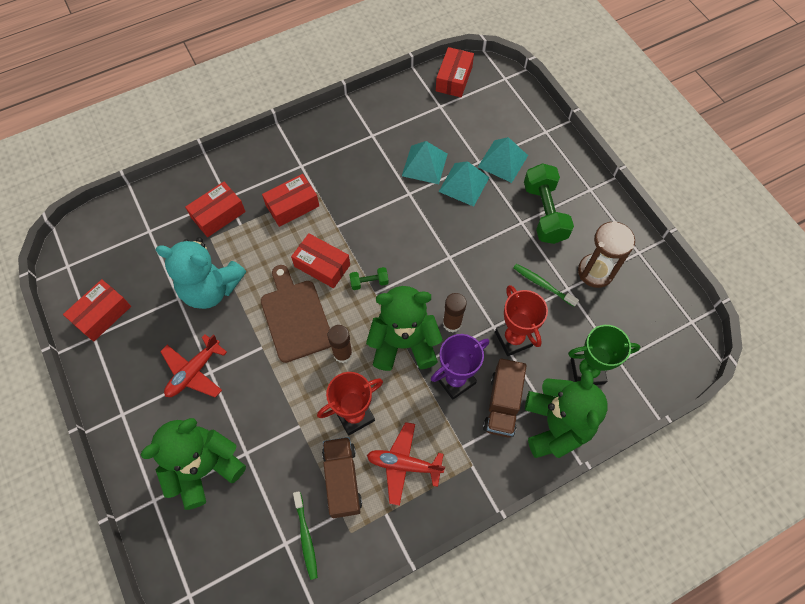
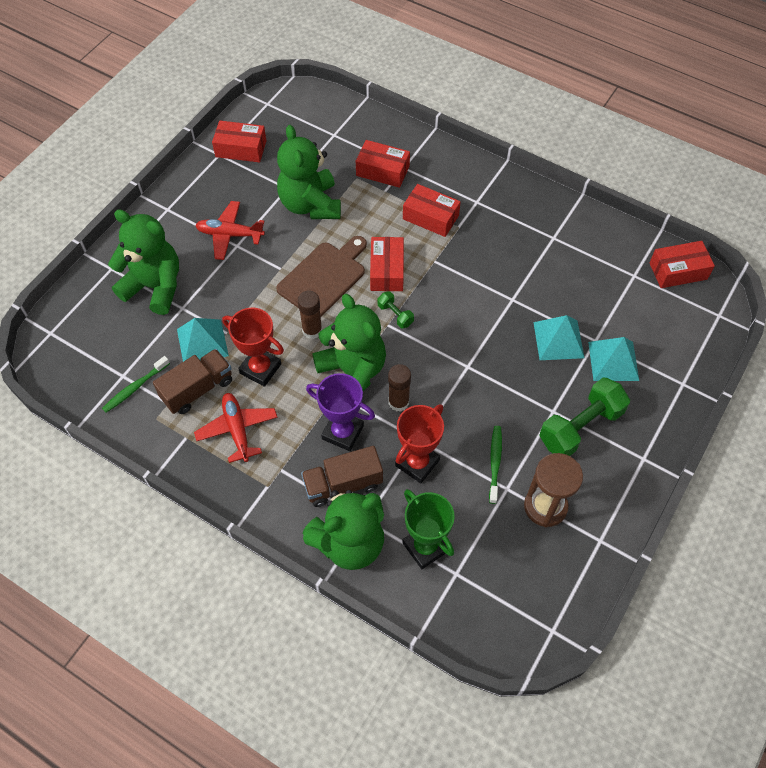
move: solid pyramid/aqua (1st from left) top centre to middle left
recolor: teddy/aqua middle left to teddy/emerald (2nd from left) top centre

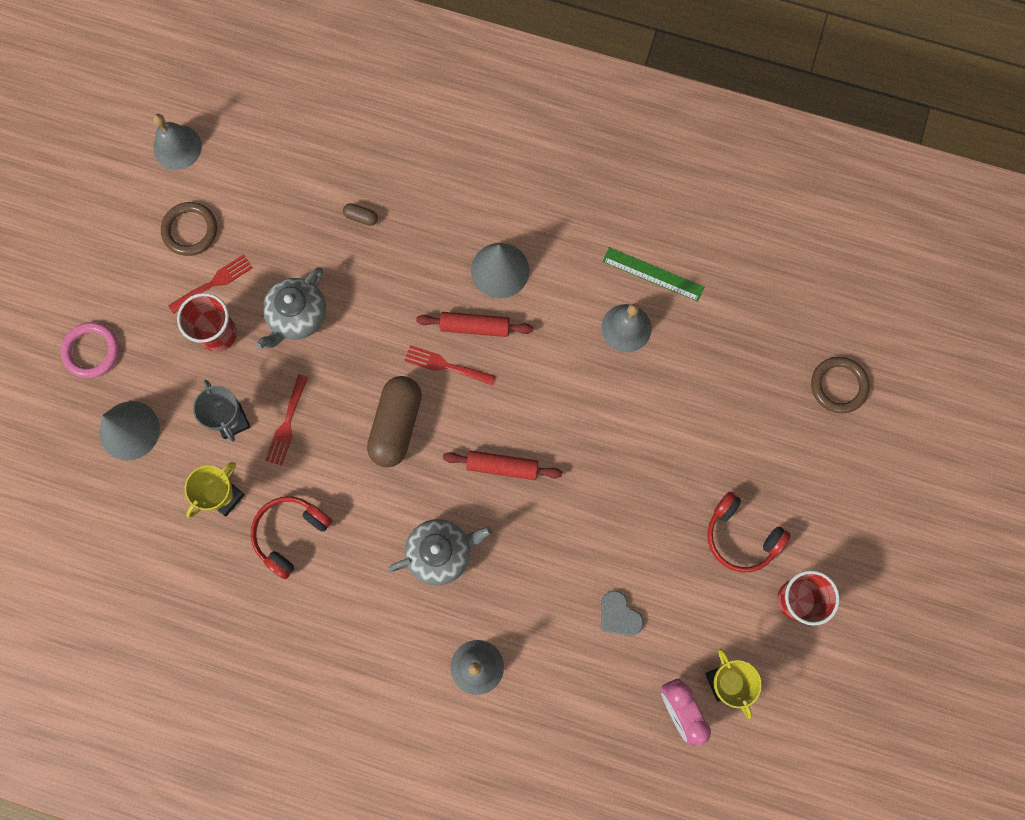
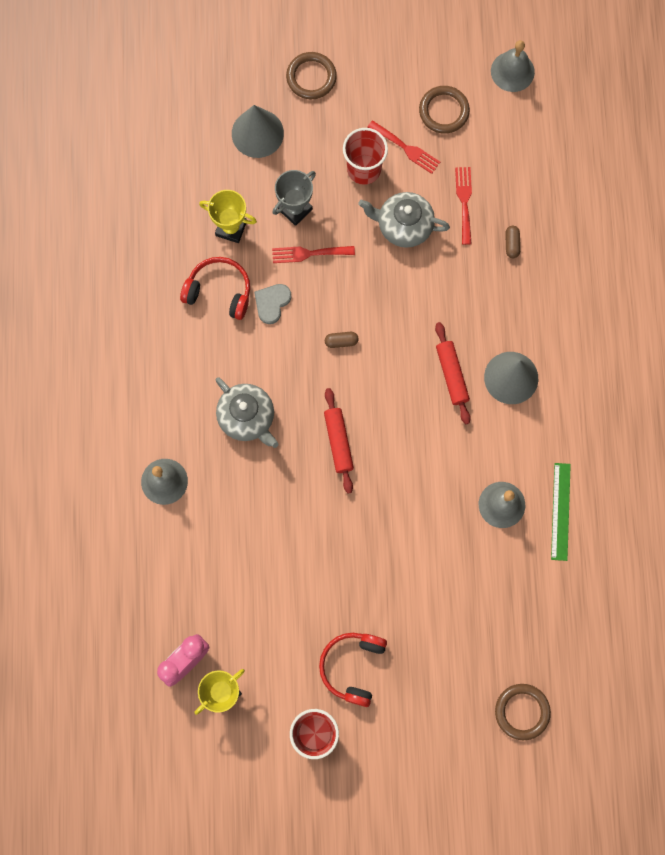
move: fork/crimson (3rd from left) centre to top right; heart shape/ash-grey bottom centre to centre
recolor: torus/rose-pink middle left to torus/brown (1st from left) top centre
resize: pill shape/brown (2nd from left in the first image) centre = centre x0.41

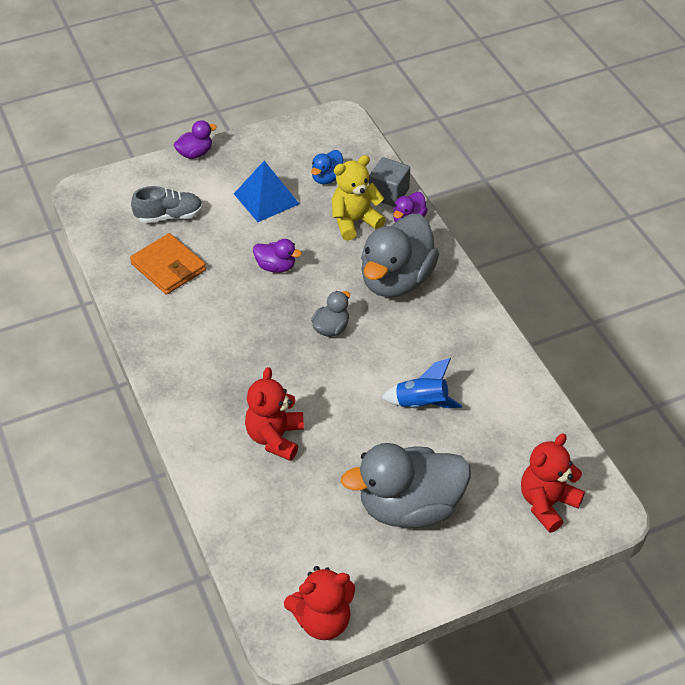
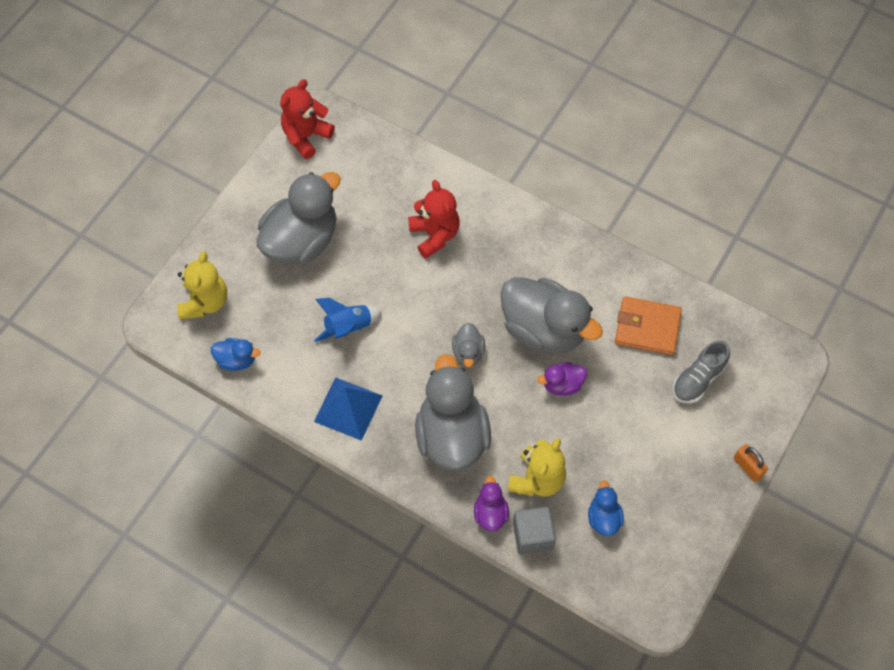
insert: duck/cobalt (1st from left) middle left; duck/ash-grey (4th from left) centre
move: solid pyramid/cobalt top centre to centre
replace: duck/purple (1st from left) top left to small lock/bright orange bottom right
recolor: teddy/crimson (3rd from left) bottom right to teddy/golden (1st from left) middle left

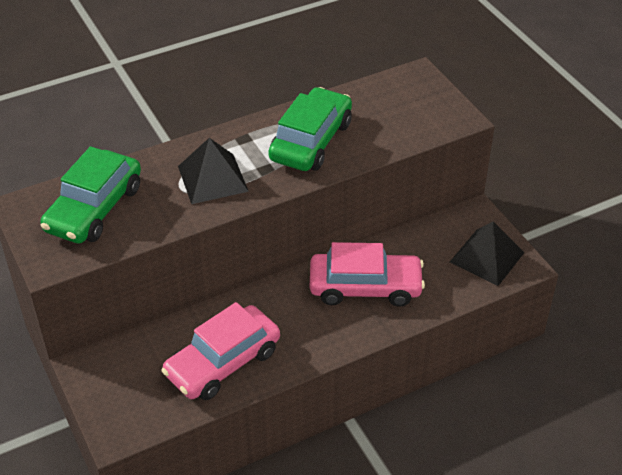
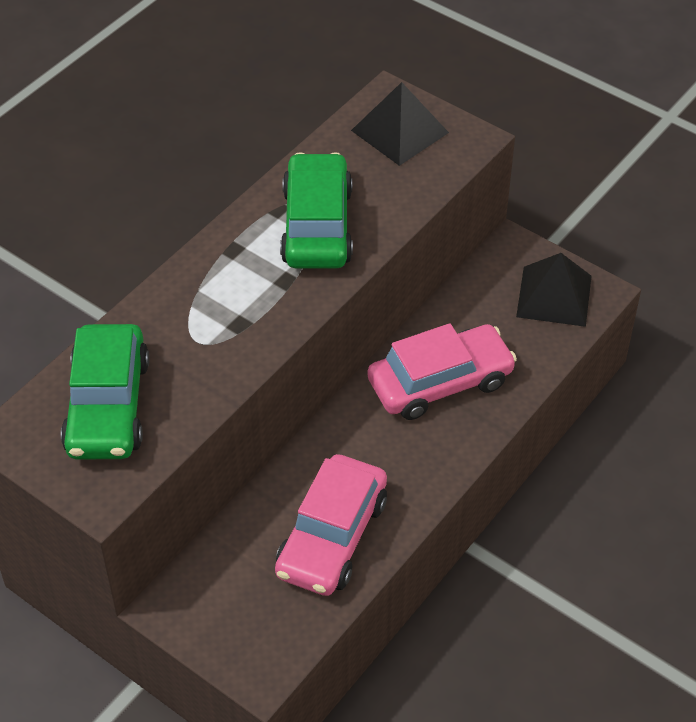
move: solid pyramid/jet-black (1st from left) centre to top centre

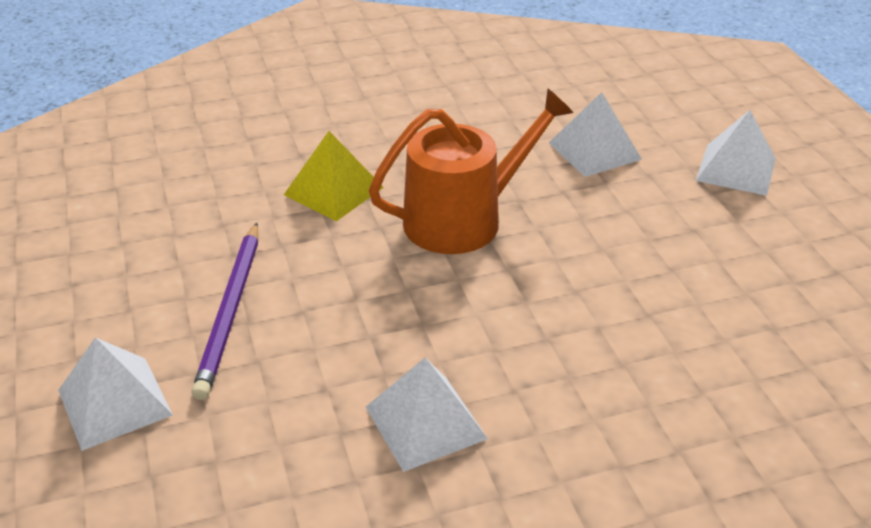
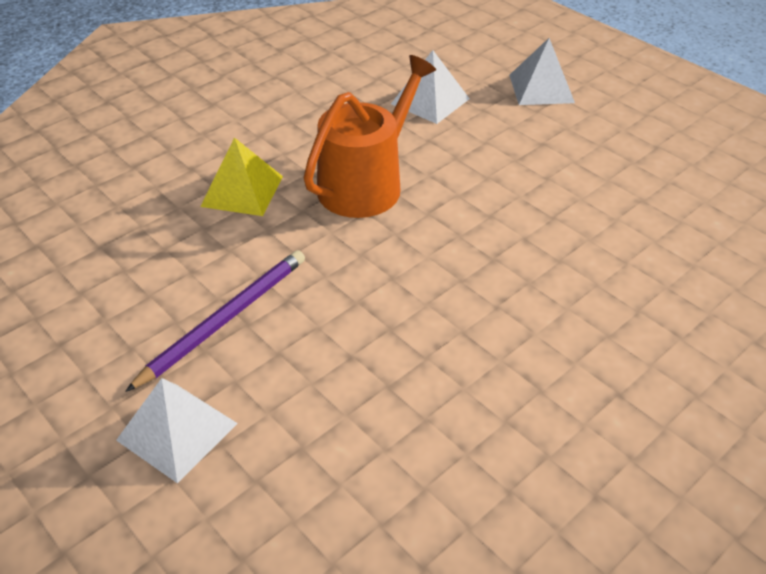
delete: solid pyramid/snow-white (2nd from left) bottom centre
rotate: pencil/purple middle left = middle left 120 degrees counterclockwise

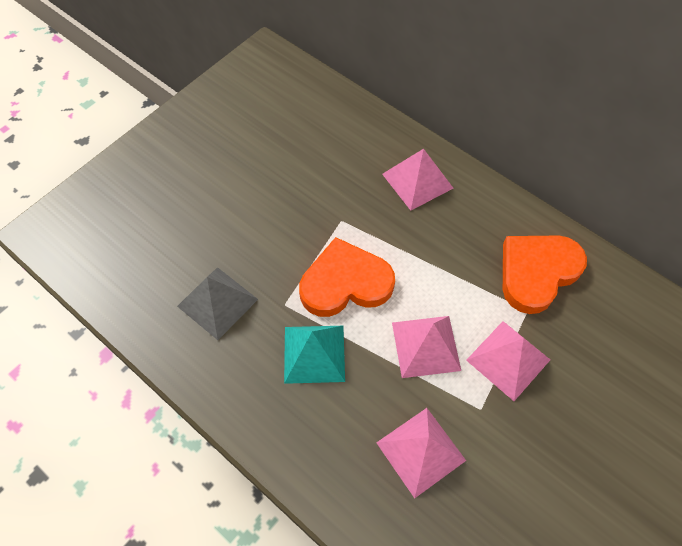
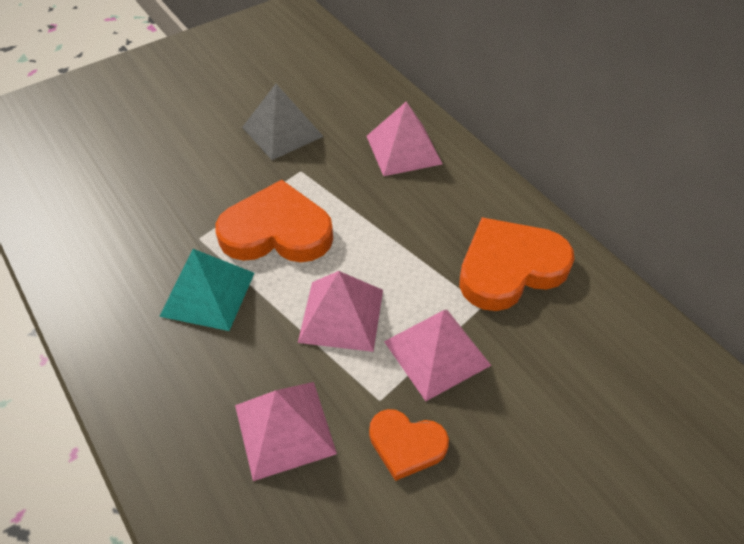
insert: heart shape/bright orange (2nd from left) bottom centre
move: solid pyramid/ash-grey middle left to top centre

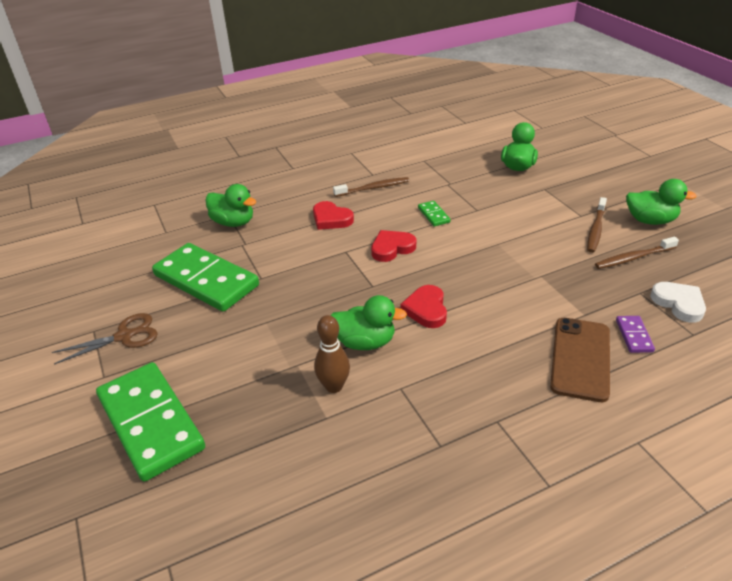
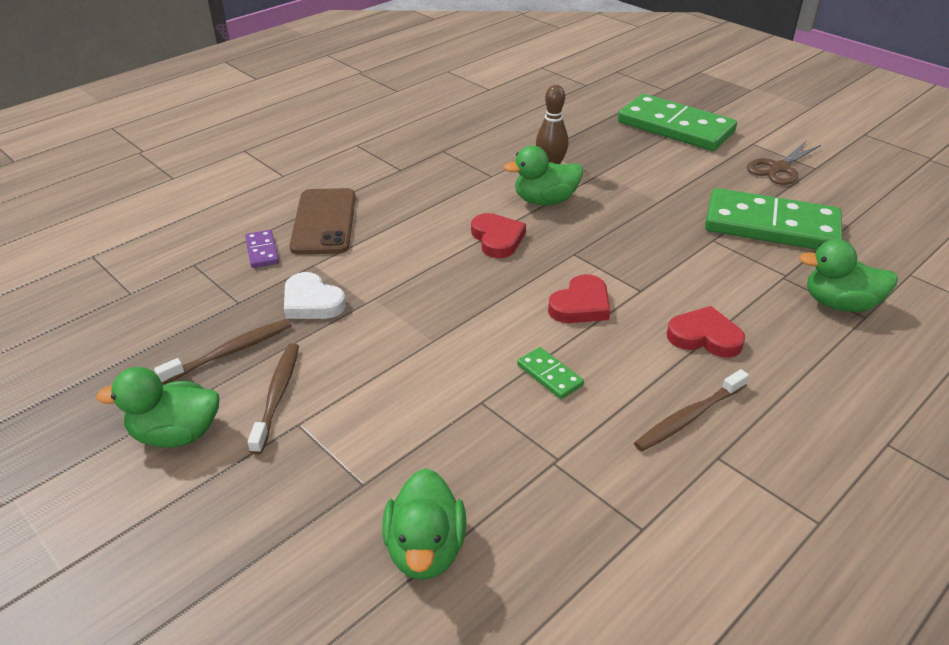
move: heart shape/snow-white middle right to middle left

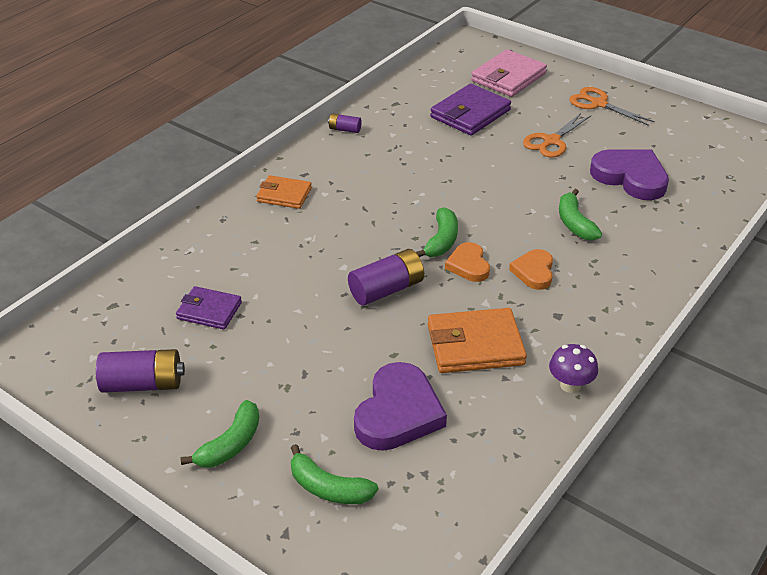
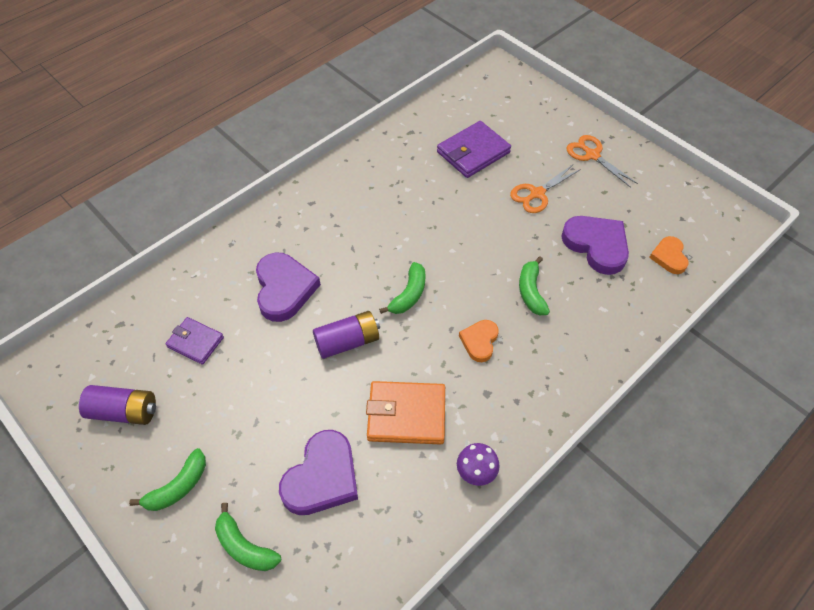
delete: wallet/bright orange (1st from left) centre; battery/purple (2nd from left) top centre; wallet/rose-pink top centre
insert: heart shape/purple (1st from left) centre
move: heart shape/bright orange (1st from left in the first image) centre to heart shape/bright orange (2nd from left) middle right

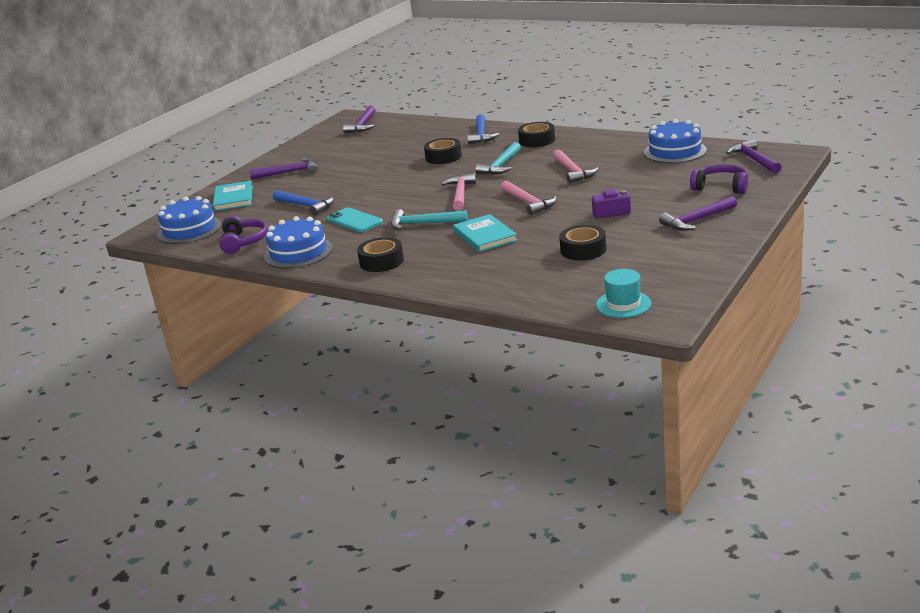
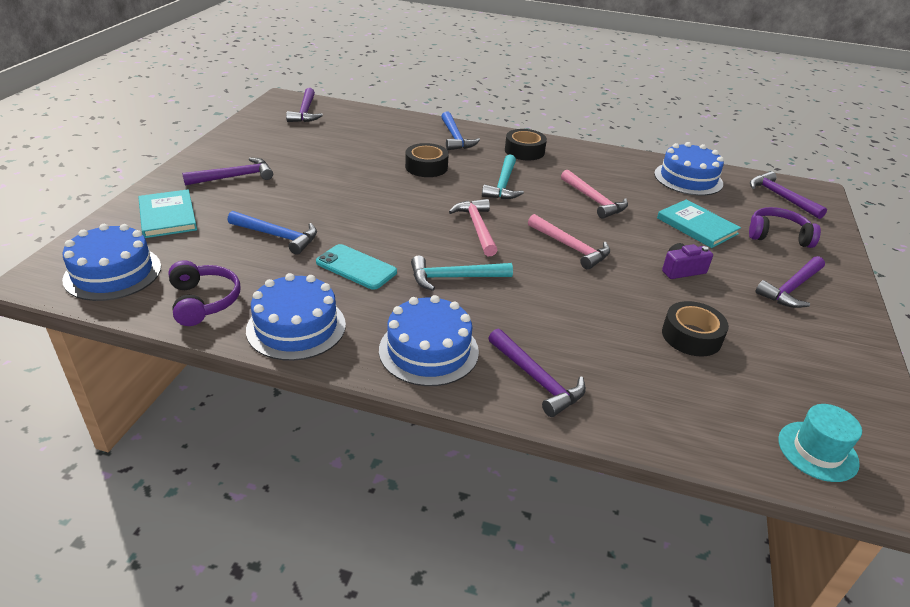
insert: hammer/purple (3rd from left) centre
move: hardback/aqua (2nd from left) centre to middle right
replace: tape/jet-black (1st from left) centre to cake/cobalt (3rd from left) centre

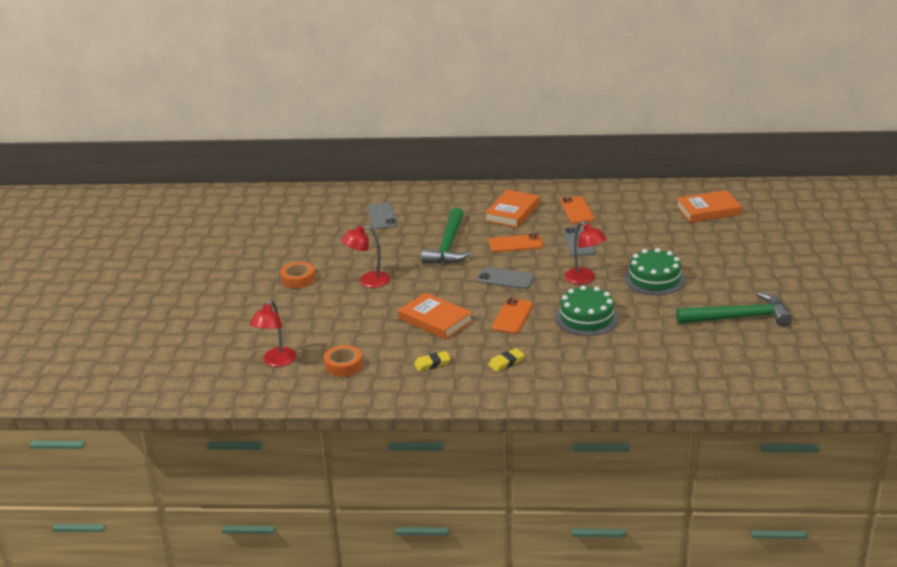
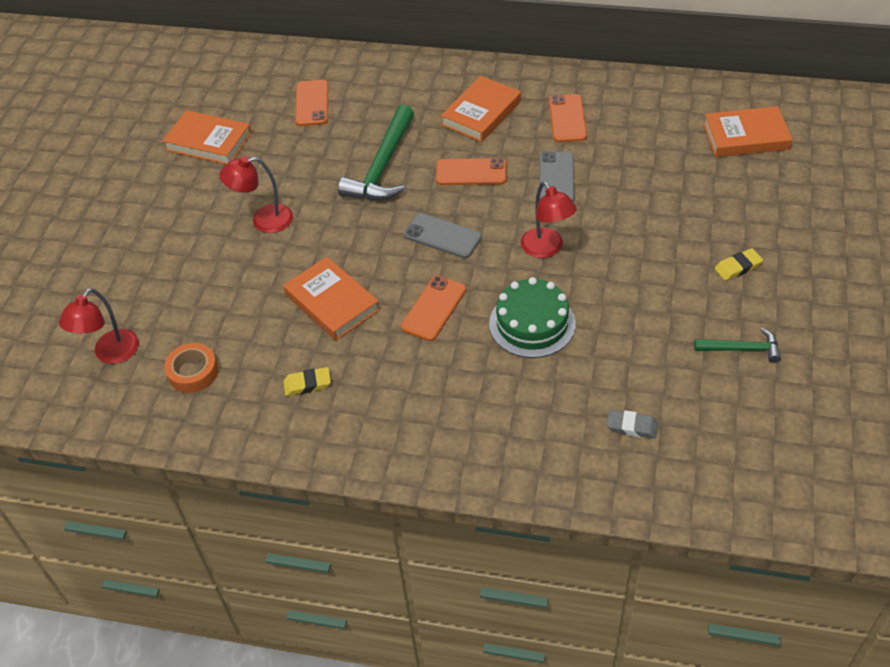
delete: tape/bright orange (1st from left) middle left; cake/emerald (2nd from left) middle right
insert: hardback/bright orange (1st from left) top left; gum eraser/ash-grey middle right
move: gum eraser/golden (2nd from left) centre to middle right
recolor: smartphone/ash-grey (1st from left) centre to smartphone/bright orange (1st from left) top centre
resize: hammer/emerald (2nd from left) middle right = middle right x0.54

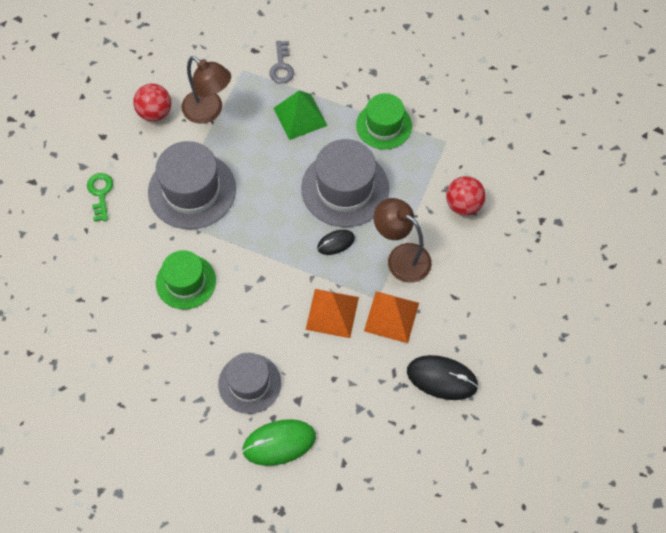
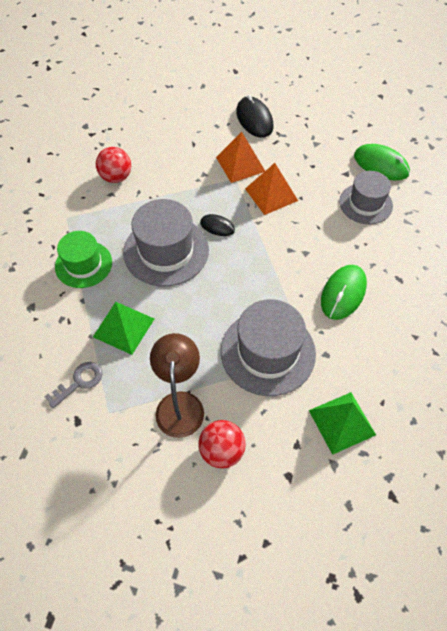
delete: desk lamp/brown (2nd from left) centre
replace: door key/emerald middle left to solid pyramid/emerald (2nd from left) bottom right; top hat/emerald (1st from left) middle left to computer mouse/emerald (1st from left) middle right

